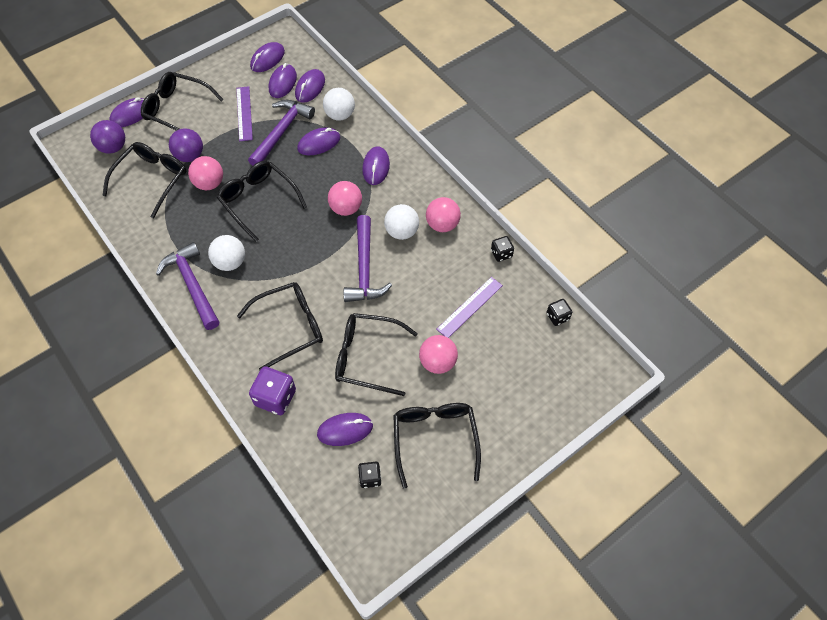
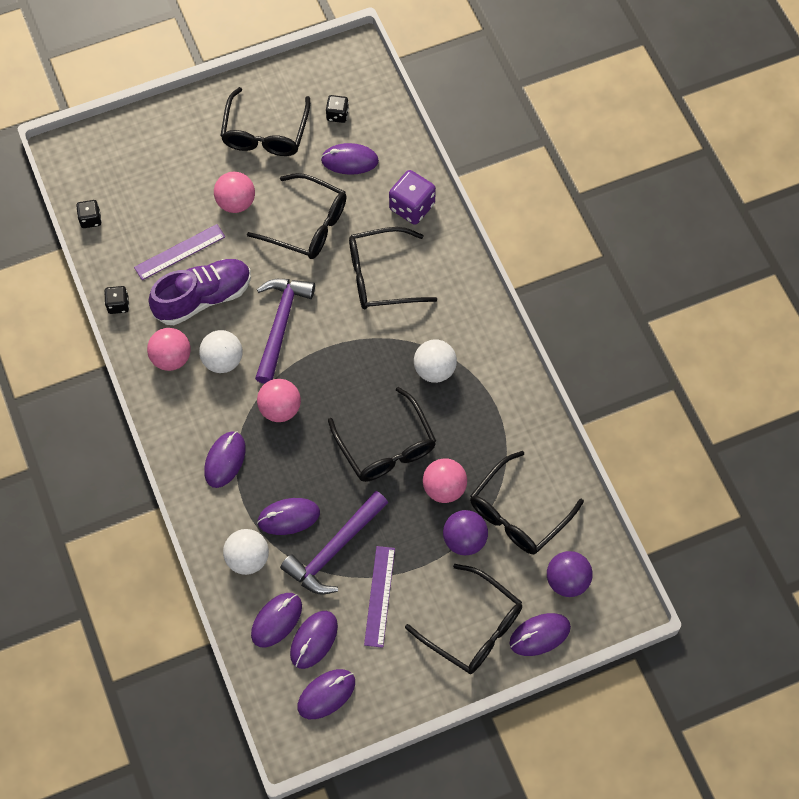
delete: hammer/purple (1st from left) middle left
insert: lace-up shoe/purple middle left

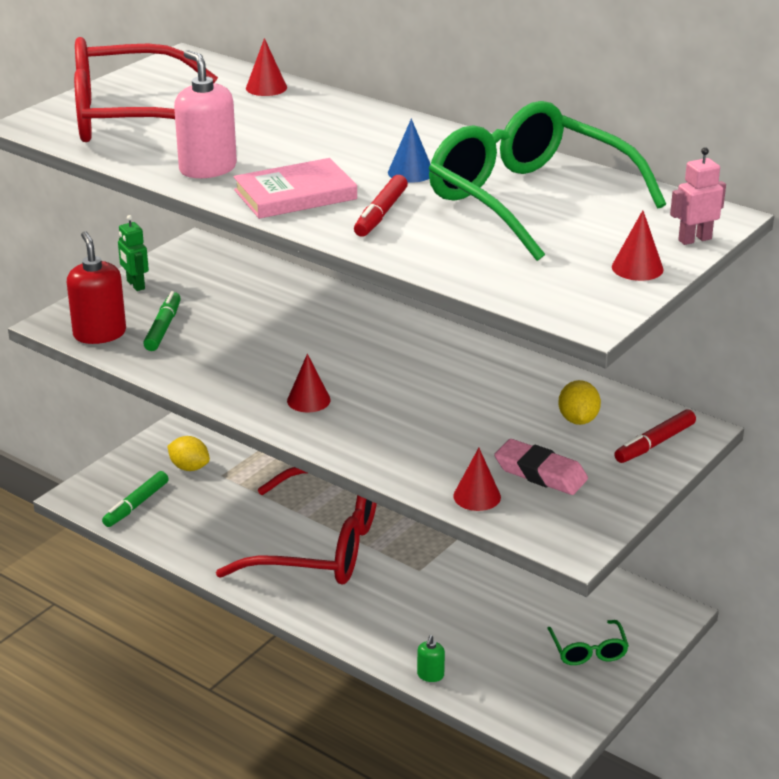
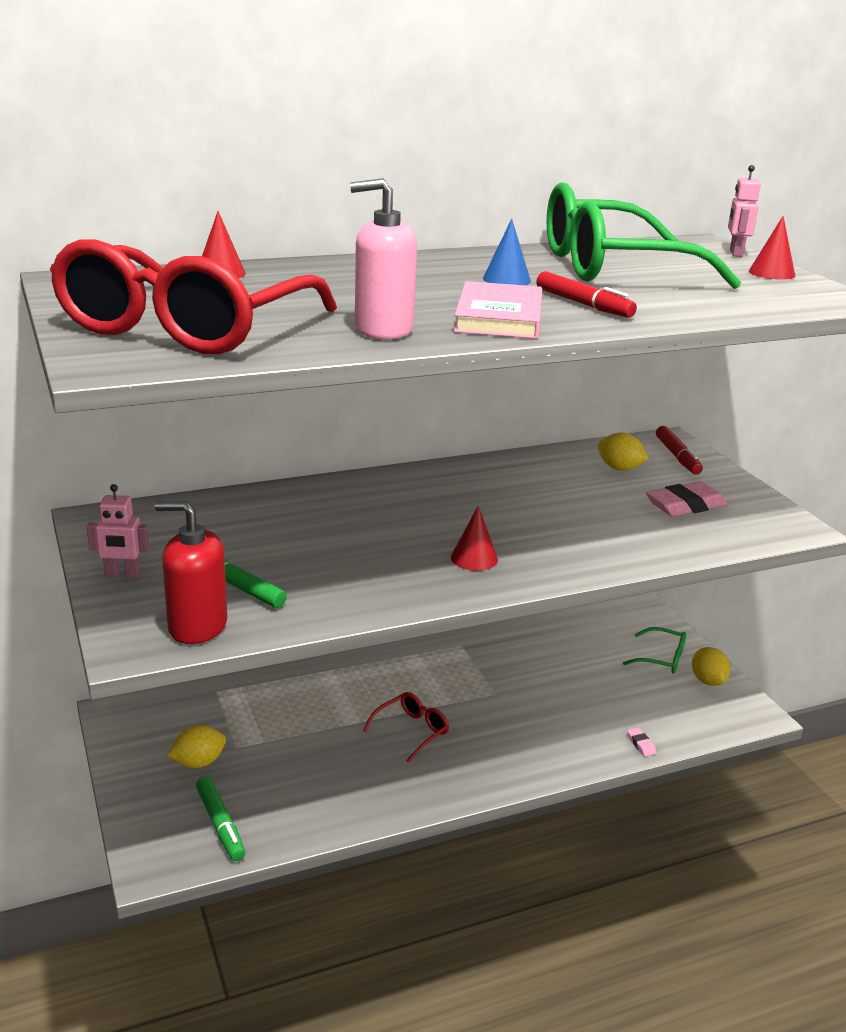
delete: solid cone/crimson (3rd from left) centre
insert: lemon/golden (3rd from left) middle right
replace: soap dispenser/emerald bottom centre to gum eraser/rose-pink (1st from left) bottom right
recolor: toy robot/emerald top left to toy robot/rose-pink (1st from left) middle left
resize: eyeglasses/crimson (2nd from left) bottom centre = bottom centre x0.42

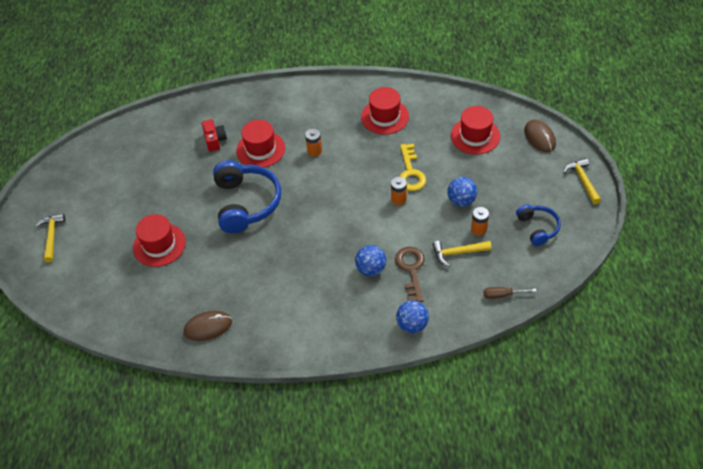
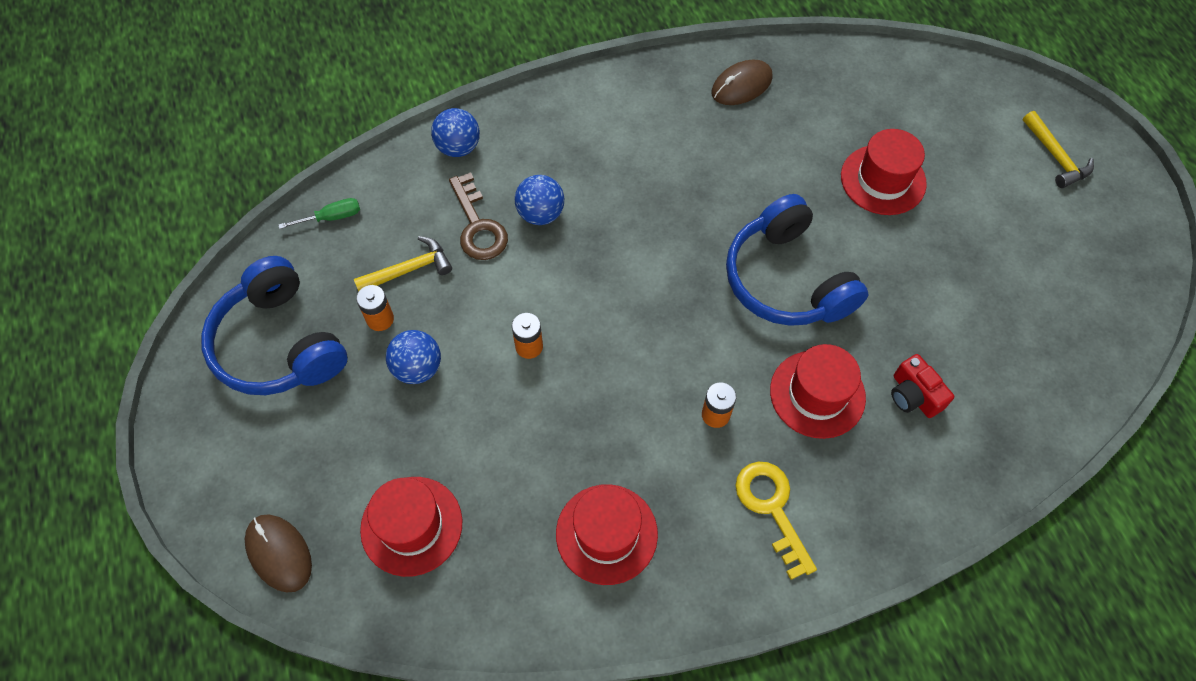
delete: hammer/golden (3rd from left) middle right
move: door key/golden centre to bottom centre
recolor: flat screwdriver/brown middle right to flat screwdriver/emerald top left
resize: headphones/cobalt (2nd from left in the first image) middle right = middle left x1.80

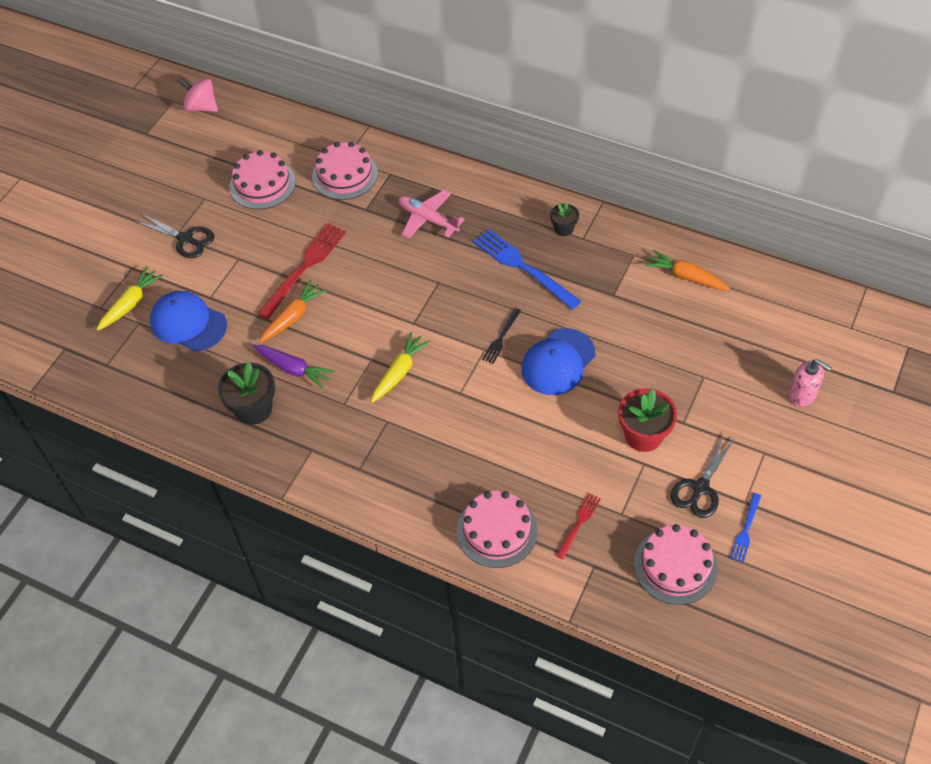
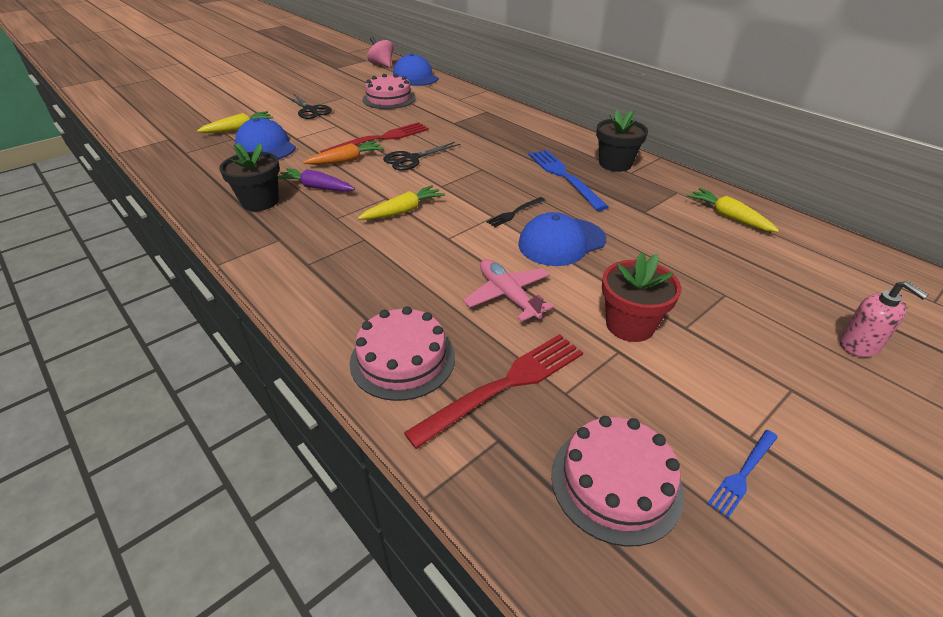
delete: cake/rose-pink (2nd from left) top centre
insert: baseball cap/cobalt (2nd from left) top centre
move: aeroplane/rose-pink top centre to centre; pair of scissors/jet-black (2nd from left) middle right to top centre
recolor: root vegetable/bright orange (2nd from left) middle right to root vegetable/golden (3rd from left) middle right
rotate: root vegetable/purple middle left = top centre 150 degrees clockwise
resize: flower pot/jet-black (2nd from left) top centre = top centre x1.76; fork/crimson (2nd from left) bottom centre = centre x1.94

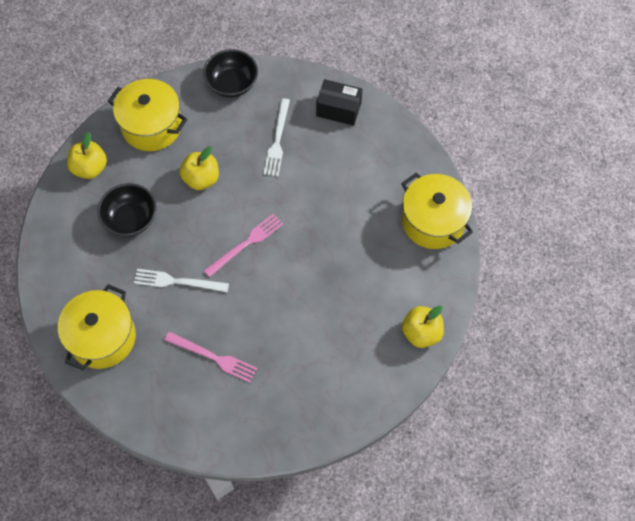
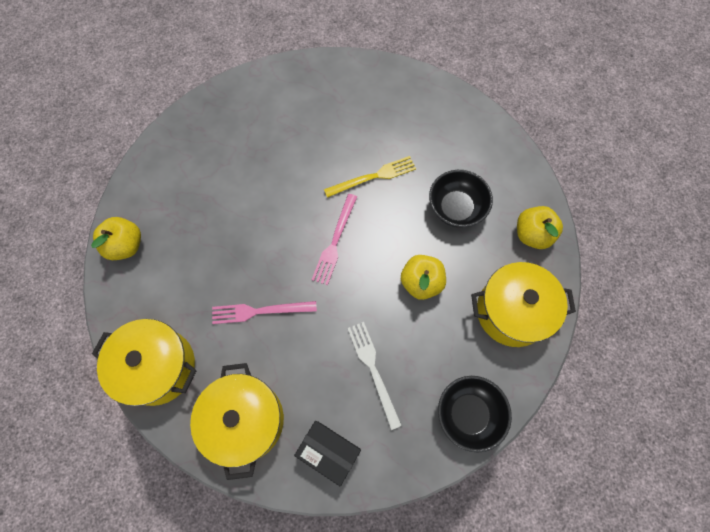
move: cooking pot/golden (1st from left in the first image) middle left to cooking pot/golden (2nd from left) bottom centre; fork/rose-pink (1st from left) bottom left to centre
recolor: fork/snow-white (1st from left) middle left to fork/golden top centre
rotate: box/jet-black top centre = bottom centre 45 degrees clockwise

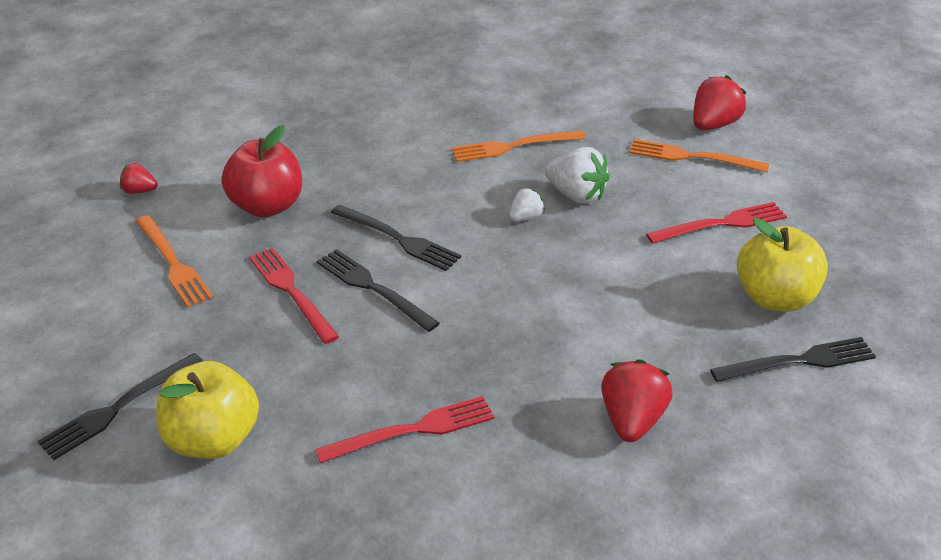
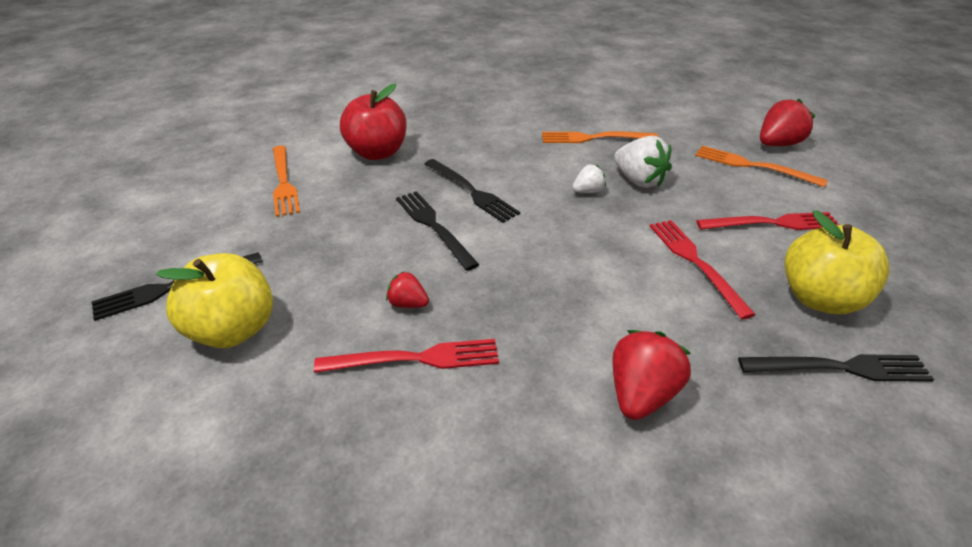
move: strawberry/crimson (1st from left) top left to centre; fork/crimson (1st from left in the first image) middle left to fork/crimson (2nd from left) middle right

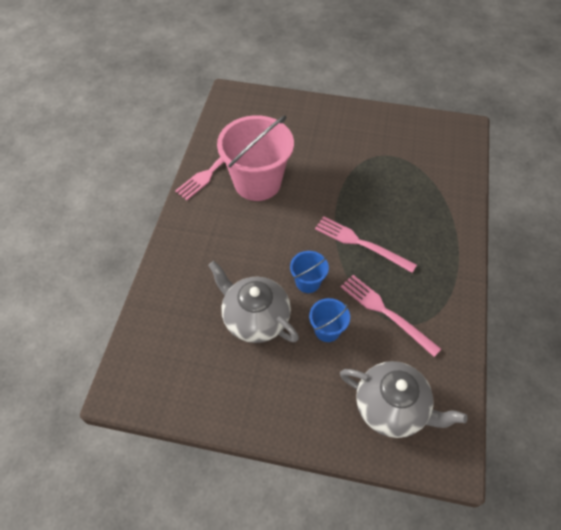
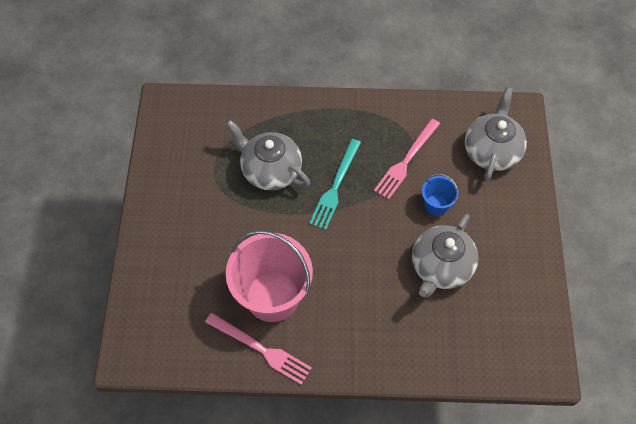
delete: sand bucket/cobalt (1st from left) centre
insert: teapot/ash-grey (1st from left) centre
recolor: fork/rose-pink (2nd from left) centre to fork/aqua centre

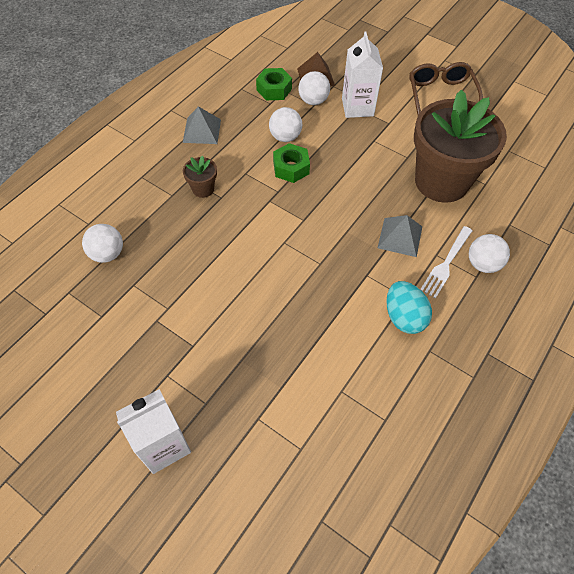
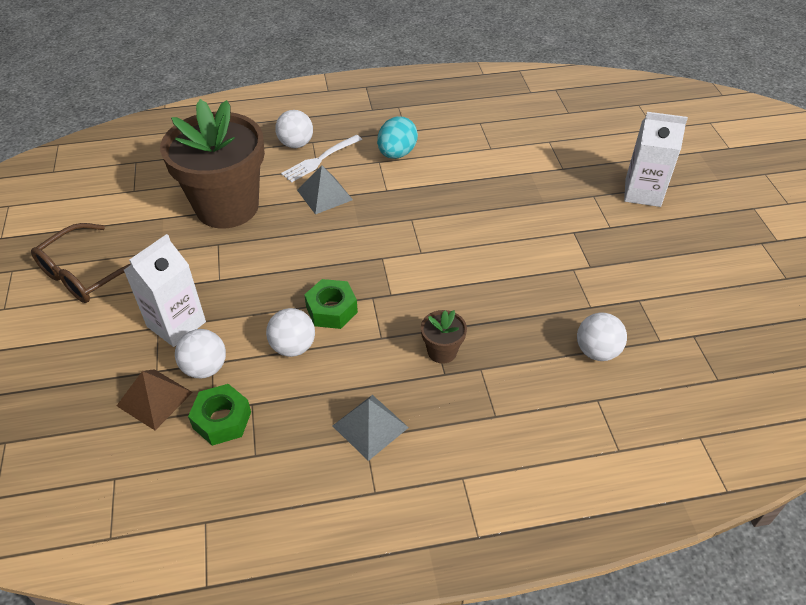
rotate: fork/snow-white middle right = top centre 150 degrees clockwise

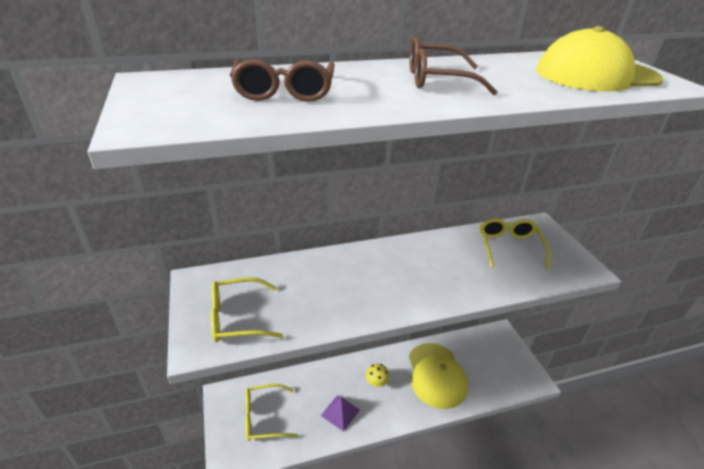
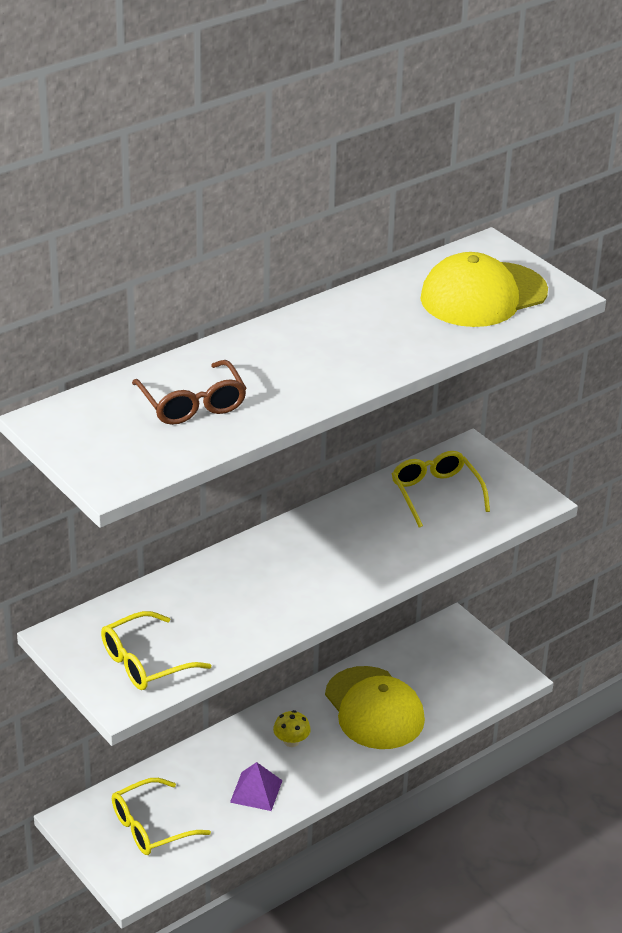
delete: eyeglasses/brown (2nd from left) top centre

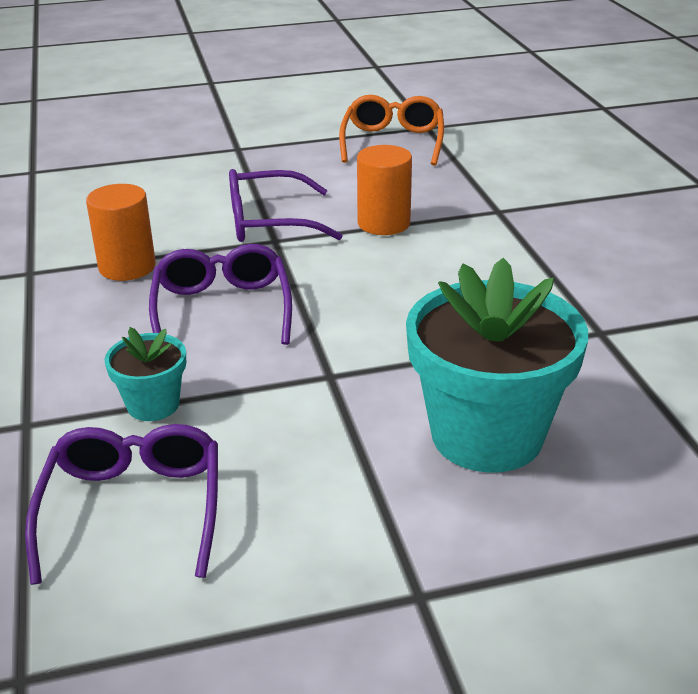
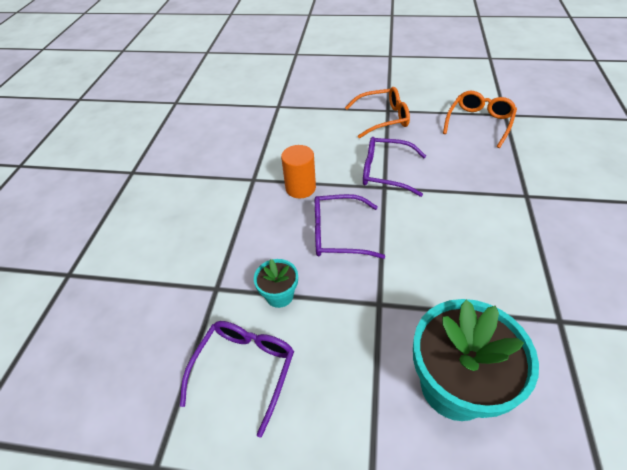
delete: cylinder shape/bright orange (2nd from left) top centre
insert: eyeglasses/bright orange (1st from left) top centre
rotate: eyeglasses/purple (2nd from left) middle left = centre 105 degrees counterclockwise

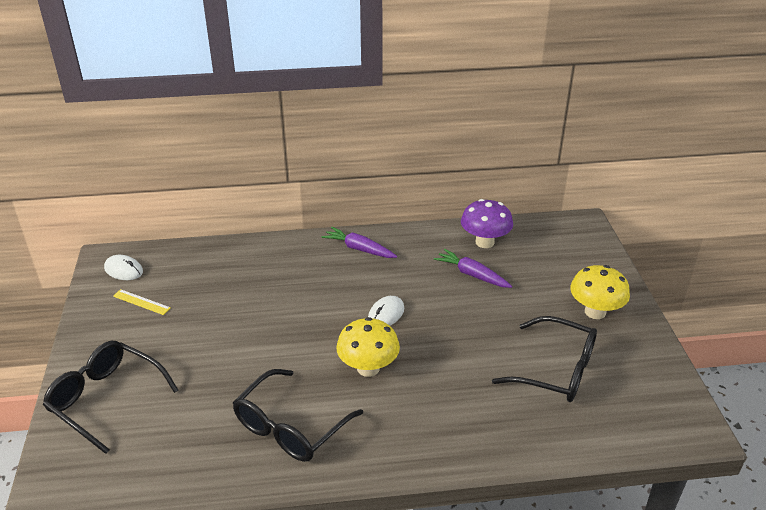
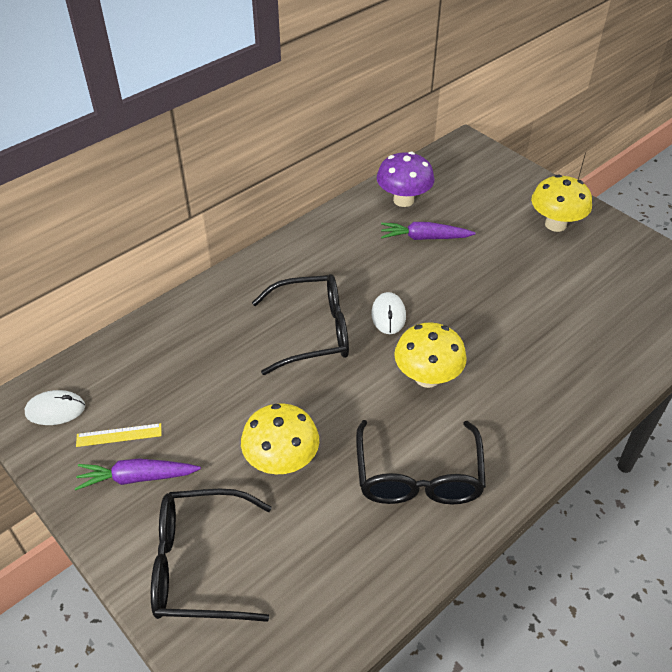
insert: toadstool/golden (1st from left) centre
move: root vegetable/purple (1st from left) centre to bottom left; eyeglasses/jet-black (3rd from left in the first image) bottom right to eyeglasses/jet-black (2nd from left) centre

